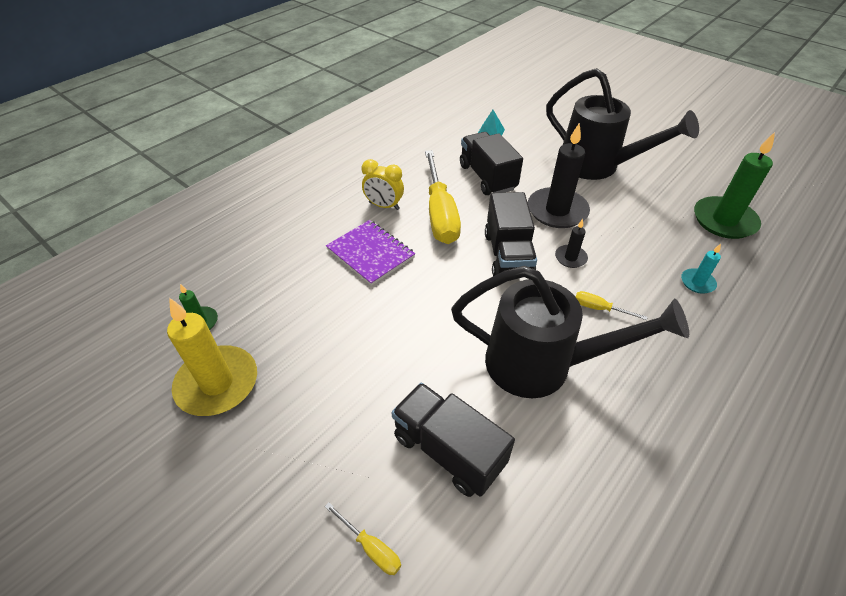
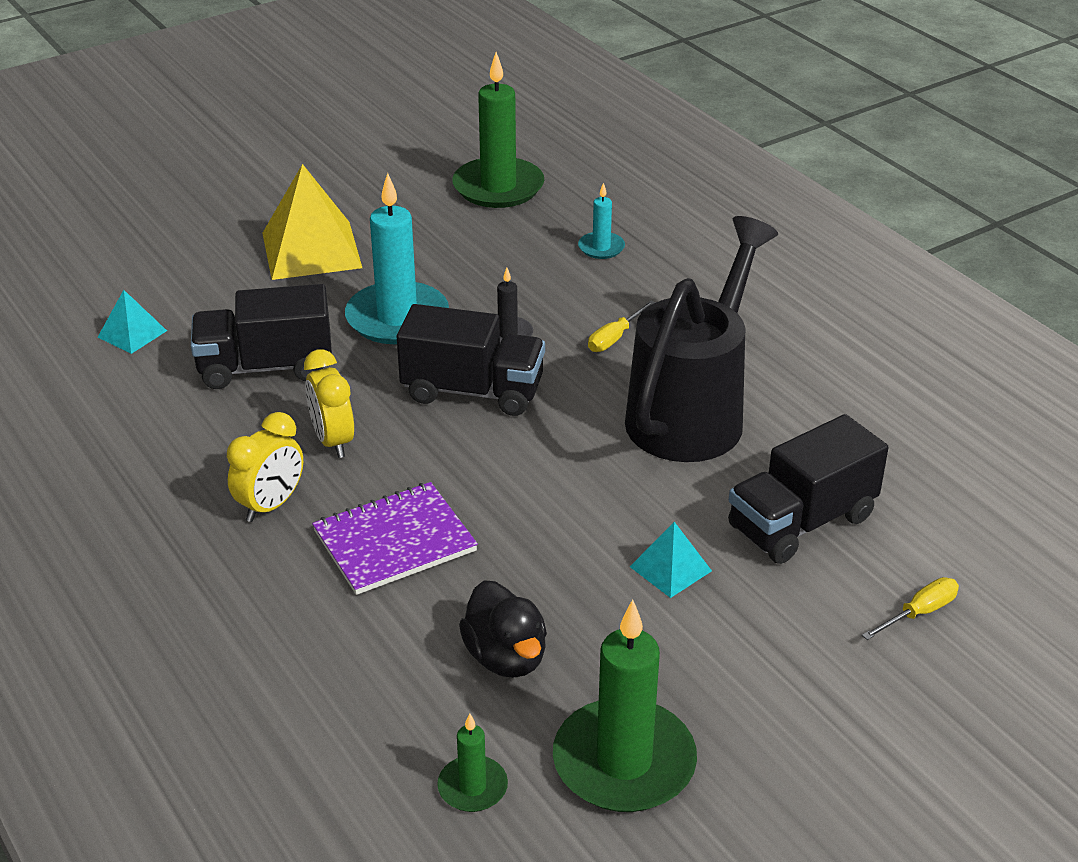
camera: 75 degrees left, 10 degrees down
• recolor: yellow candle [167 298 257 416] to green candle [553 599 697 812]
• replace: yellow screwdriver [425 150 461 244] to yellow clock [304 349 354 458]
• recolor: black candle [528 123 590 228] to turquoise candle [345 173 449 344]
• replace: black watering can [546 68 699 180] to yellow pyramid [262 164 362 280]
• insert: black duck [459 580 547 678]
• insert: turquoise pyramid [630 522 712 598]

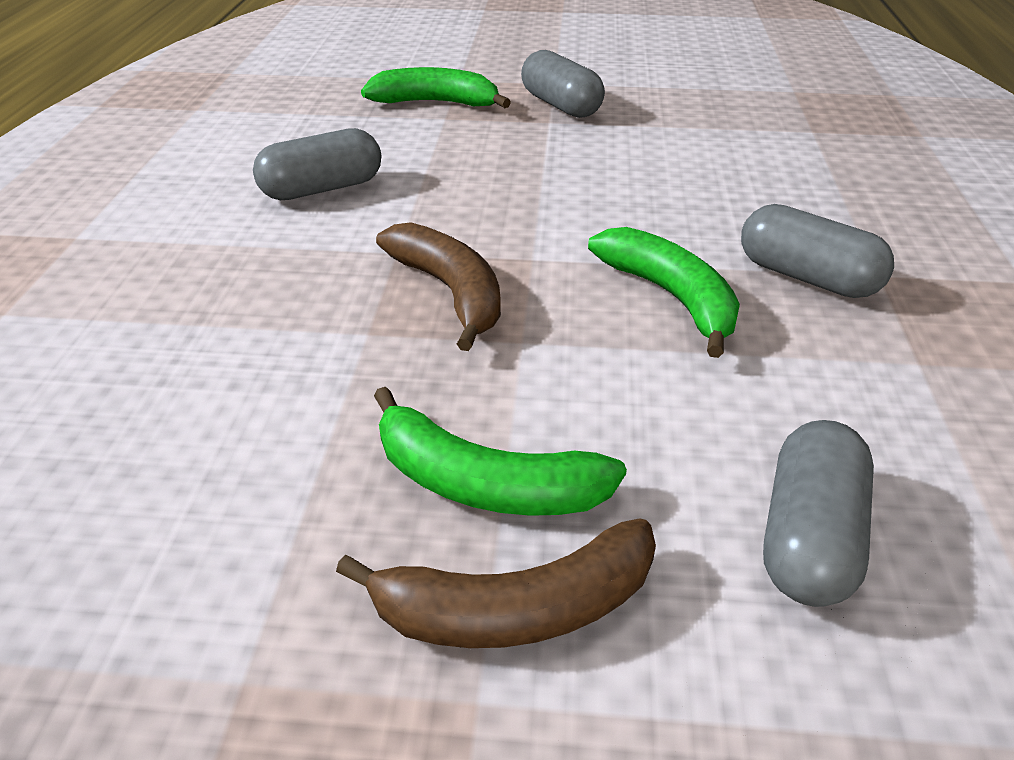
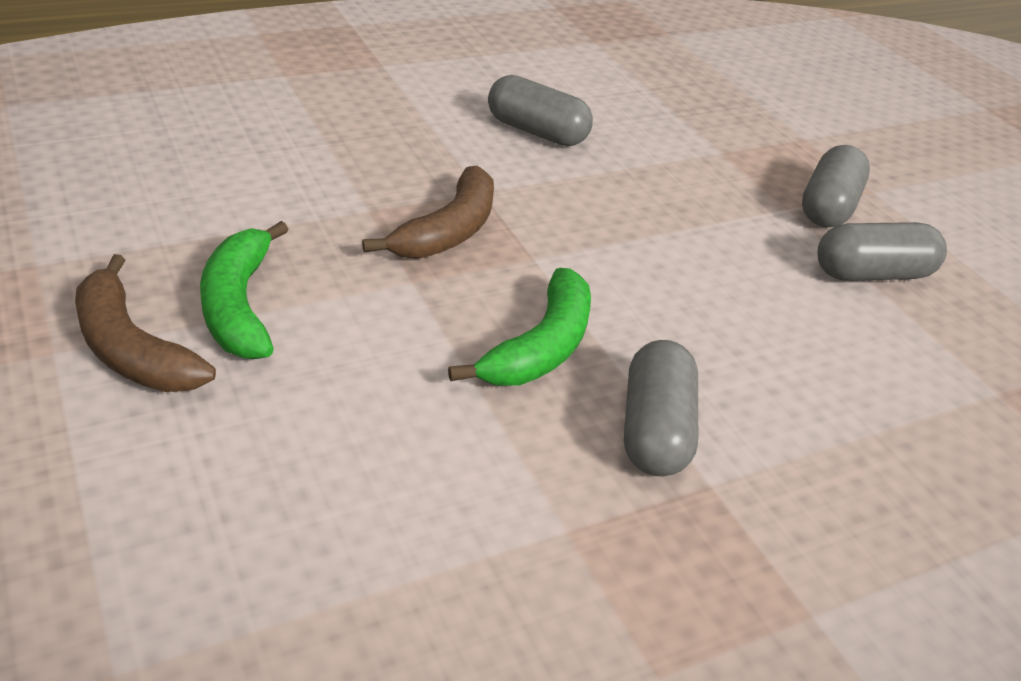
camera: 55 degrees right, 0 degrees up
• delete: green banana [361 67 511 108]
• move: grey capsule [763 420 874 607] to [817 222 947 281]

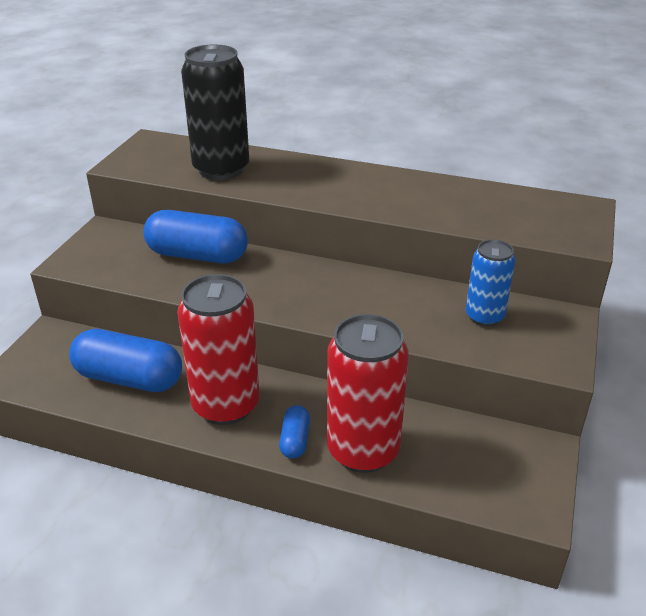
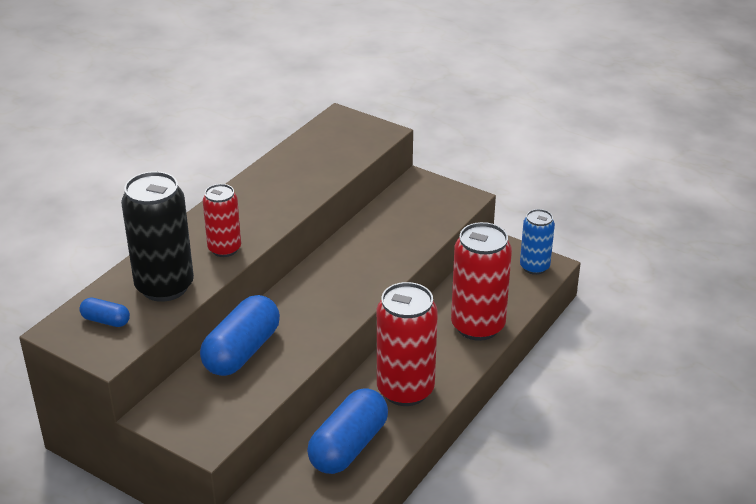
camera: 75 degrees left, 0 degrees up
• move: blue capsule [279 405 310 459] to [80 298 130 327]
• move: blue can [466 239 516 327] to [520 209 555 275]
• insert: red can [203 184 241 257]

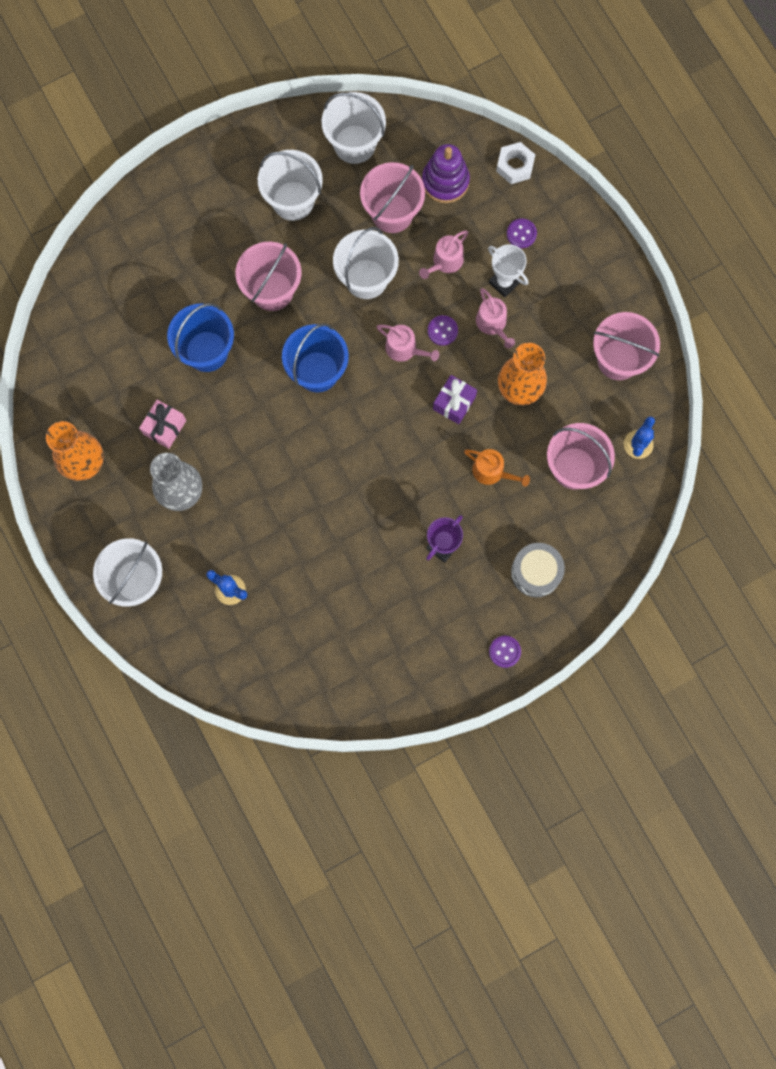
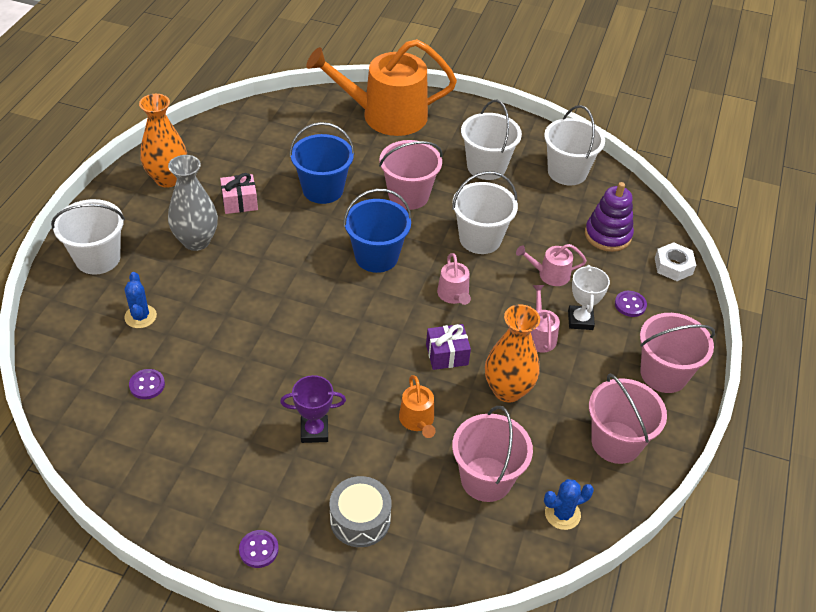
camera: 45 degrees right, 30 degrees down
• move: pink bucket [360 162 425 233] to [640 313 715 393]
• move: purple button [428 315 458 346] to [129 369 165 399]
• rotate: pink watering can [476 288 515 348] = [531 285 560 353] 150 degrees clockwise
• insert: orange watering can [306 39 457 136]

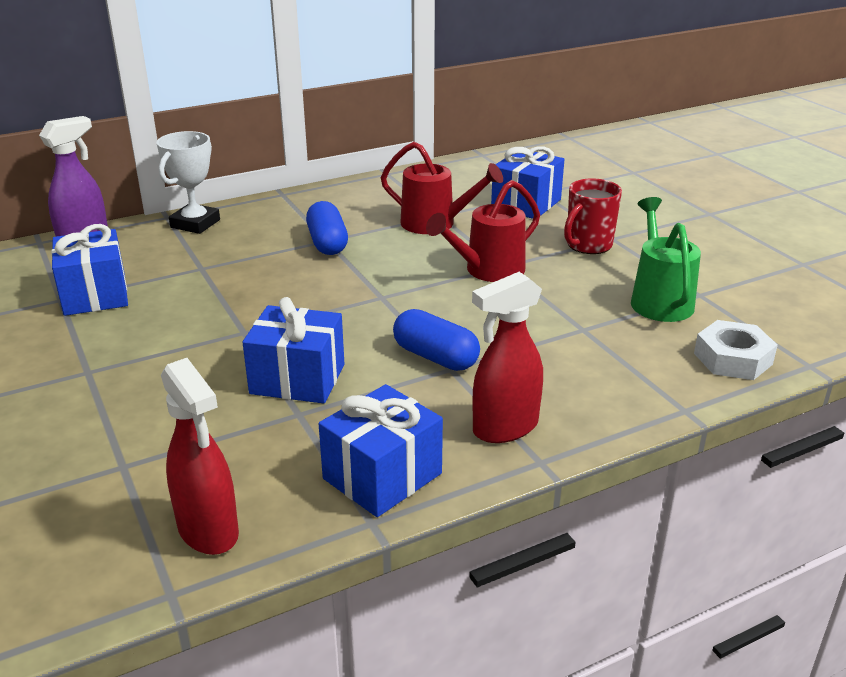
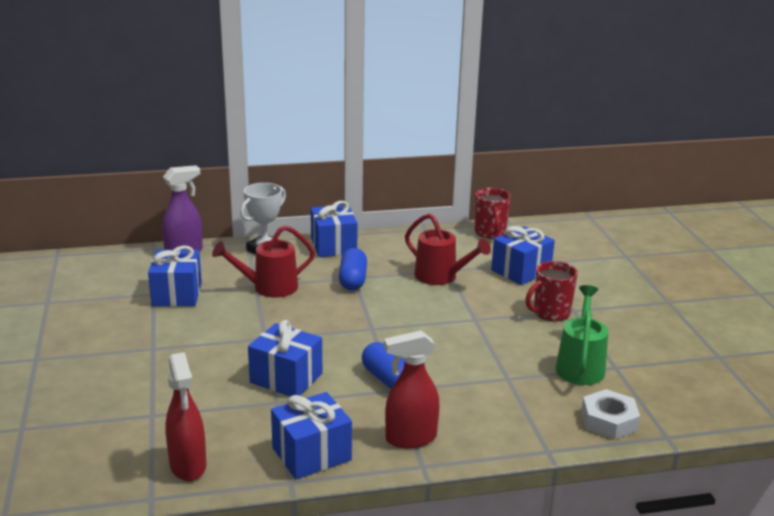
camera: 15 degrees right, 5 degrees down
• move: red watering can [426 180 540 282] to [212 225 315 298]
• insert: blue gift [311 201 358 257]
• insert: red mug [475 188 511 239]

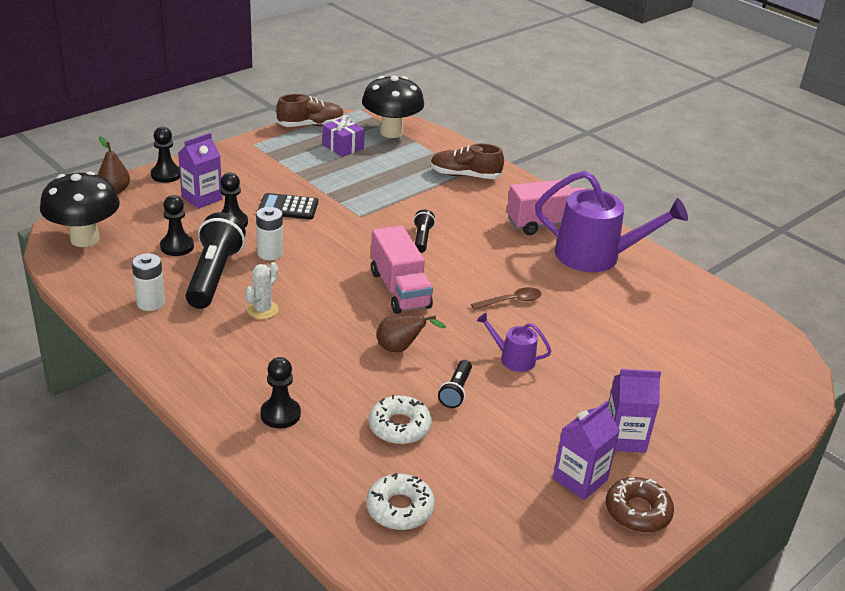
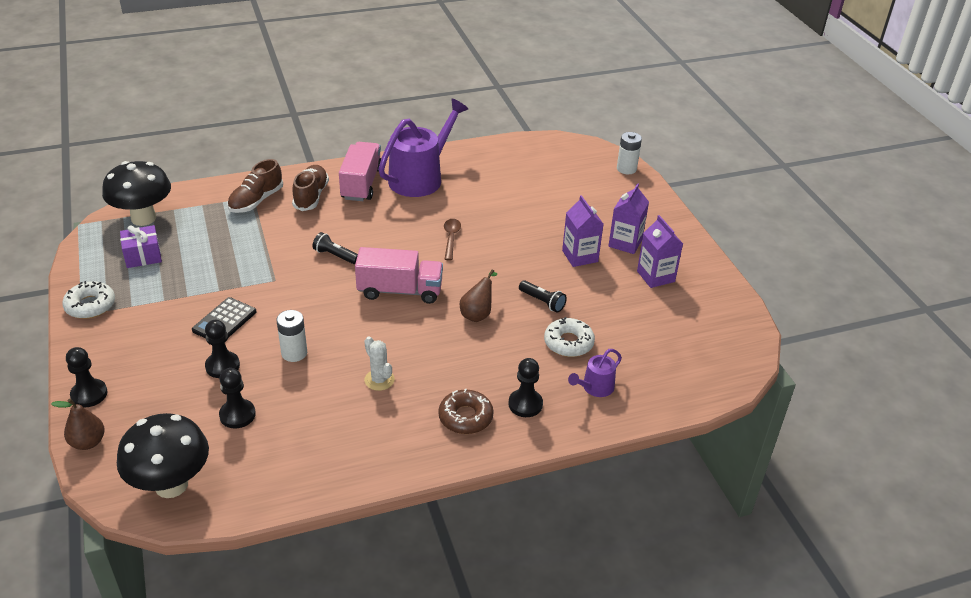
camera: 65 degrees left, 5 degrees up
• move: white battery [132 253 165 311] to [617 132 642 174]
• move: purple carton [178 133 222 209] to [562 195 603 267]
• delete: black flashlight [186 212 246 309]
• move: brown shoe [276 94 345 127] to [292 165 329 211]
• move: white donut [366 473 435 530] to [62 281 115 319]
• move: purple watering can [477 313 552 372] to [568 349 622 397]
• move: brown donut [606 477 674 533] to [438 388 494 434]

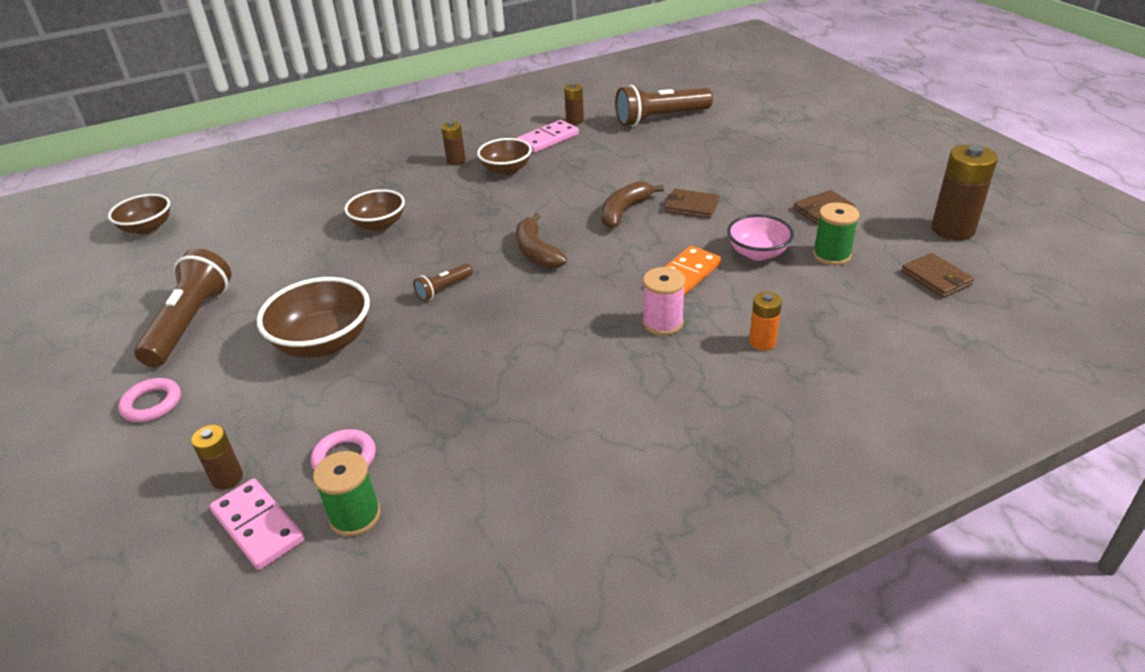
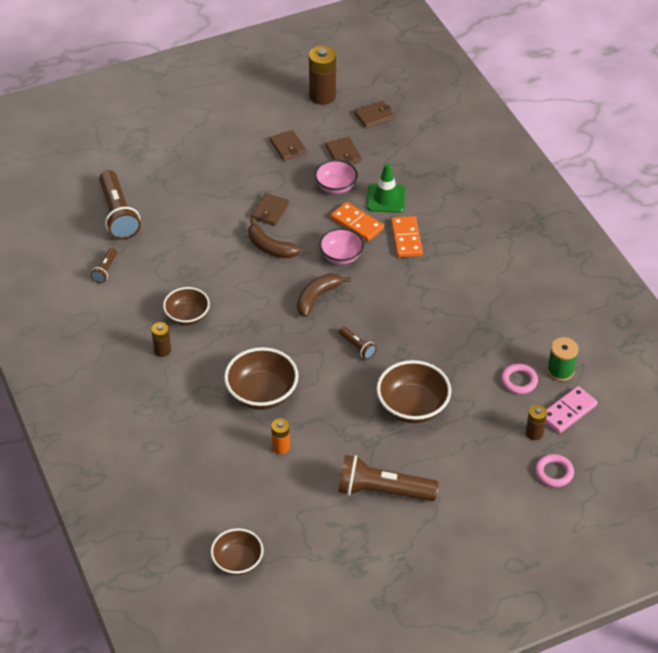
camera: 90 degrees left, 10 degrees up
• move: pink ring [118 378 181 422] to [535 454 574 487]
• resize: brown bowl [344 189 405 231] = [224 347 299 410] x1.52
• delete: pink domino [516 120 579 153]
• rotate: brown banana [516 213 567 269] = [297 273 351 317] 150 degrees clockwise
• replace: brown battery [564 83 584 125] to brown flashlight [91 248 117 283]
• replace: pink spool [643 267 685 335] to orange domino [391 216 423 257]
• move: orange battery [749 291 782 350] to [271 418 290 454]
• replace: green spool [813 202 859 265] to brown wallet [326 137 362 164]
• insert: pink bowl [319 228 364 264]
• insert: green traffic cone [367 163 406 213]

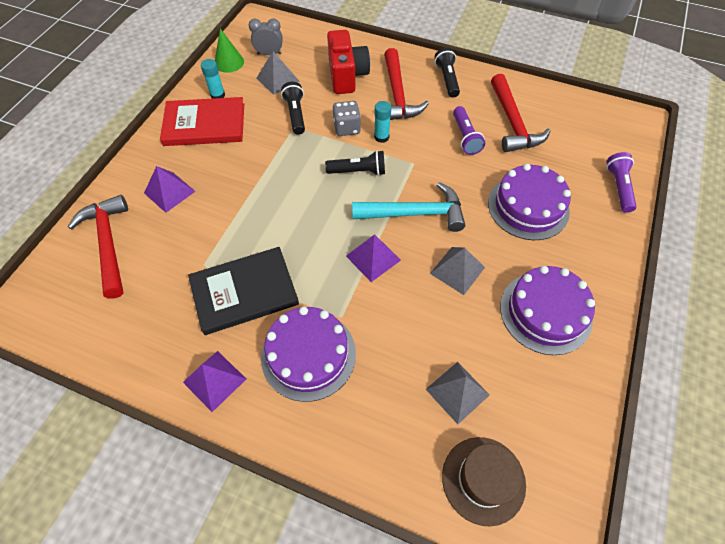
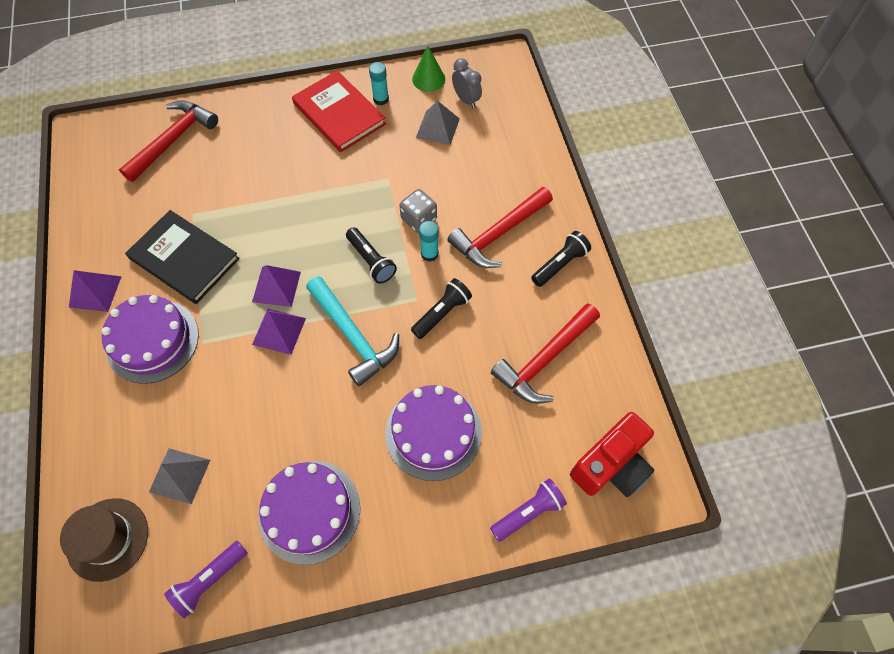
camera: 55 degrees right, 5 degrees up
• move: purple pyramid [144 166 196 213] to [252 265 301 307]
• move: black flashlight [281 82 305 135] to [411 278 472 339]
• move: red camera [327 30 370 94] to [570 412 654 497]
• delete: grey pyramid [430 247 485 295]
• move: purple flashlight [453 106 485 155] to [164 541 248 618]

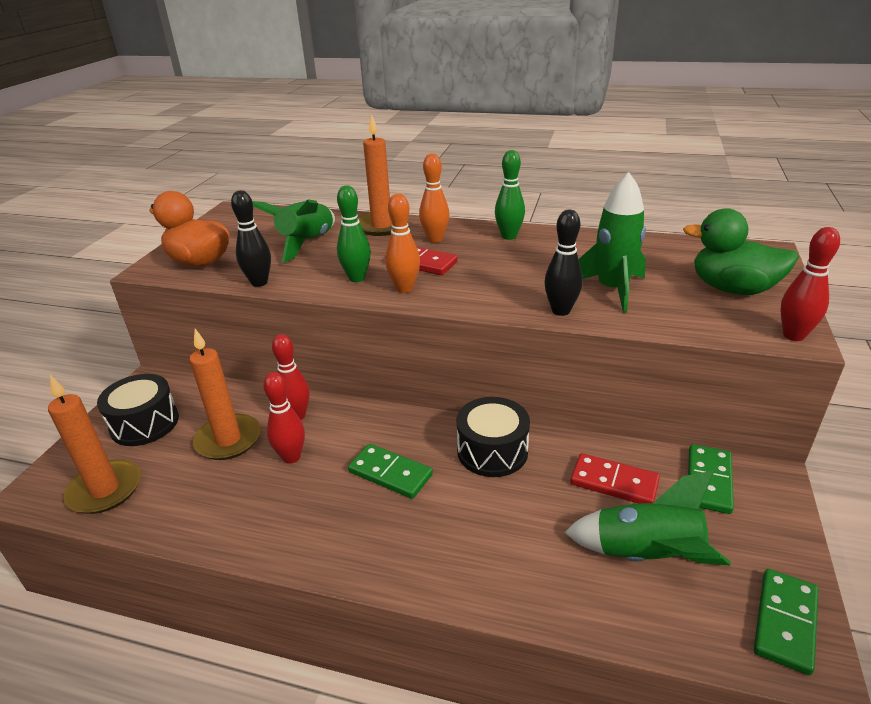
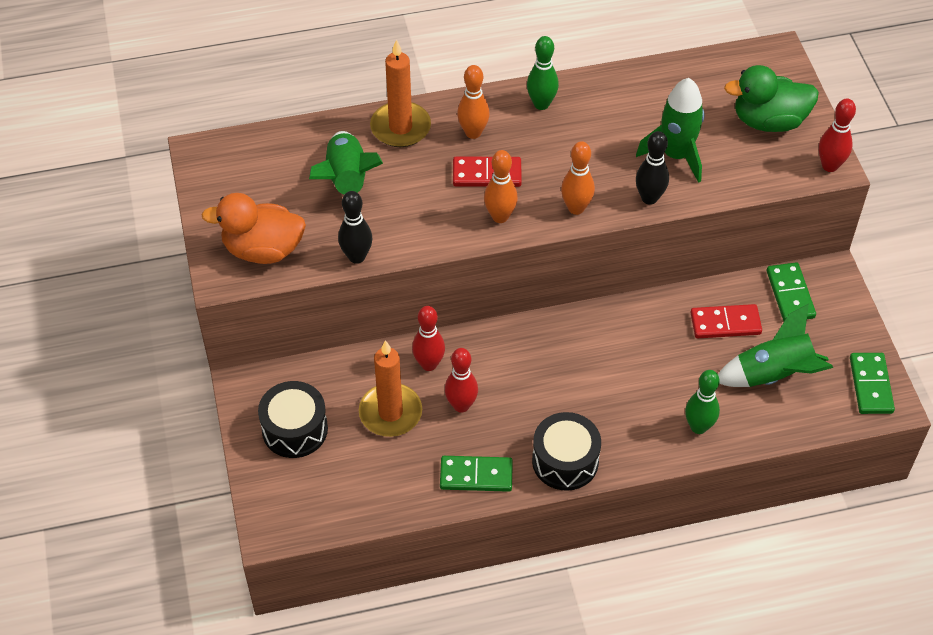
camera: 30 degrees left, 20 degrees up
• delete: orange candle [48 375 141 514]
• move: green bowling pin [337 185 371 282] to [685 370 720 434]
• move: green domino [348 444 433 499] to [440 456 513 492]
• move: black drum [457 397 530 477] to [532 412 601 491]
• insert: orange bowling pin [561 141 595 215]

